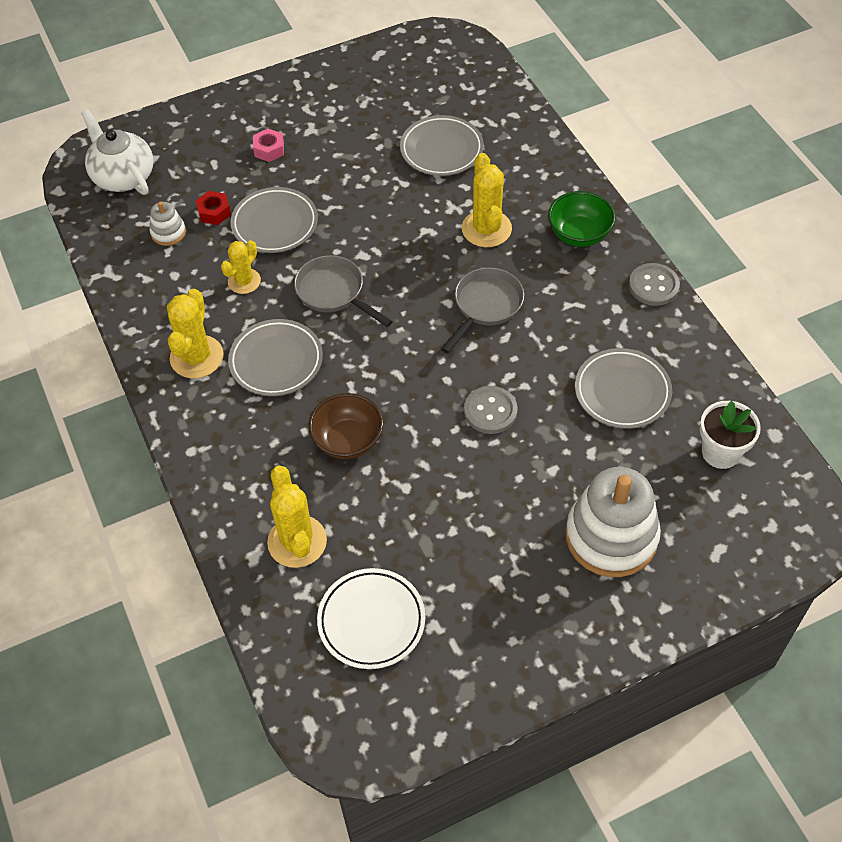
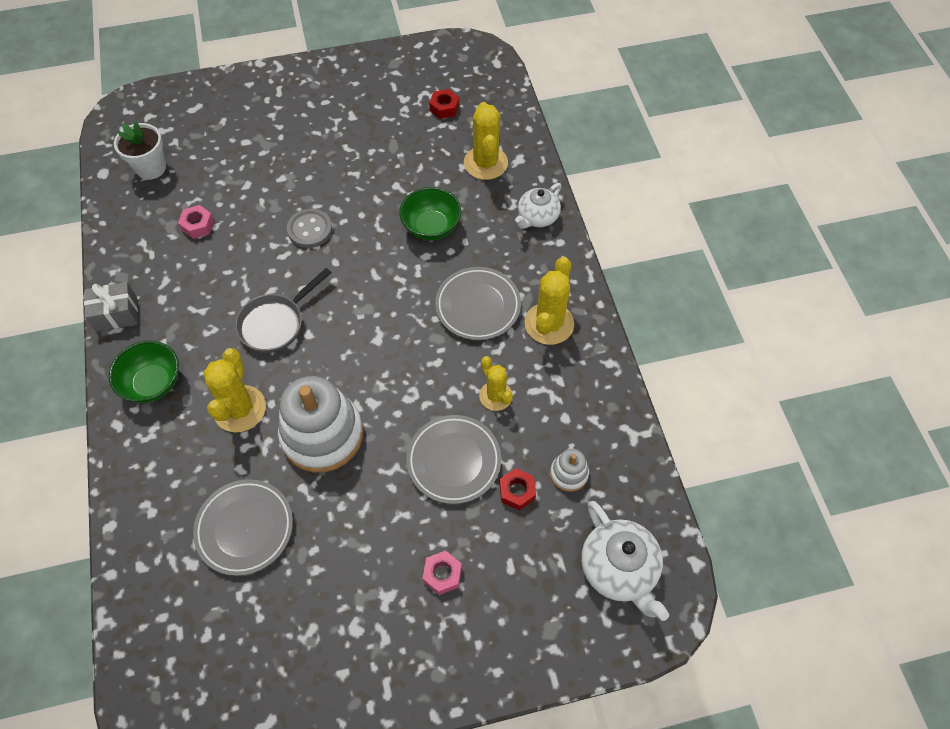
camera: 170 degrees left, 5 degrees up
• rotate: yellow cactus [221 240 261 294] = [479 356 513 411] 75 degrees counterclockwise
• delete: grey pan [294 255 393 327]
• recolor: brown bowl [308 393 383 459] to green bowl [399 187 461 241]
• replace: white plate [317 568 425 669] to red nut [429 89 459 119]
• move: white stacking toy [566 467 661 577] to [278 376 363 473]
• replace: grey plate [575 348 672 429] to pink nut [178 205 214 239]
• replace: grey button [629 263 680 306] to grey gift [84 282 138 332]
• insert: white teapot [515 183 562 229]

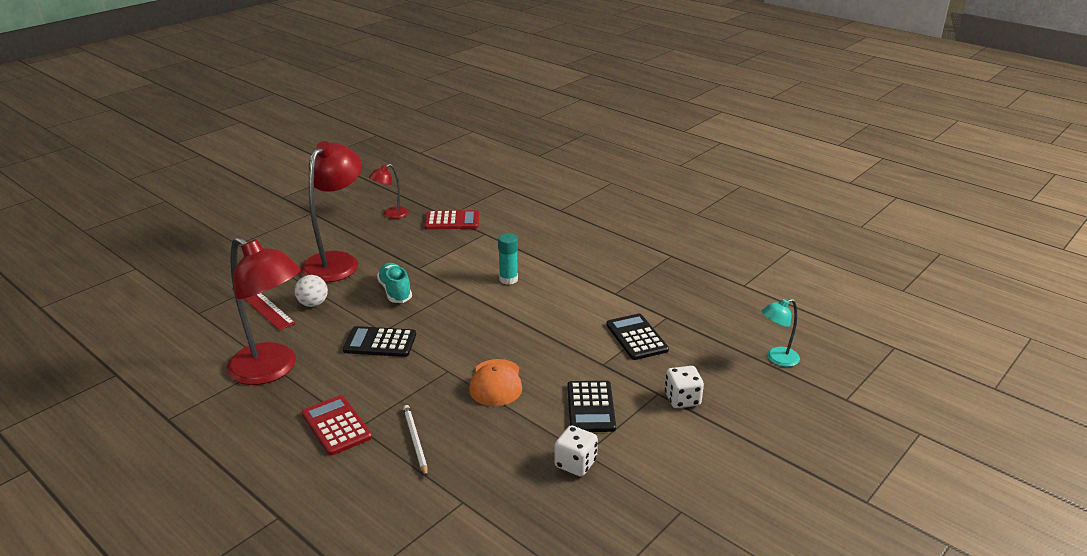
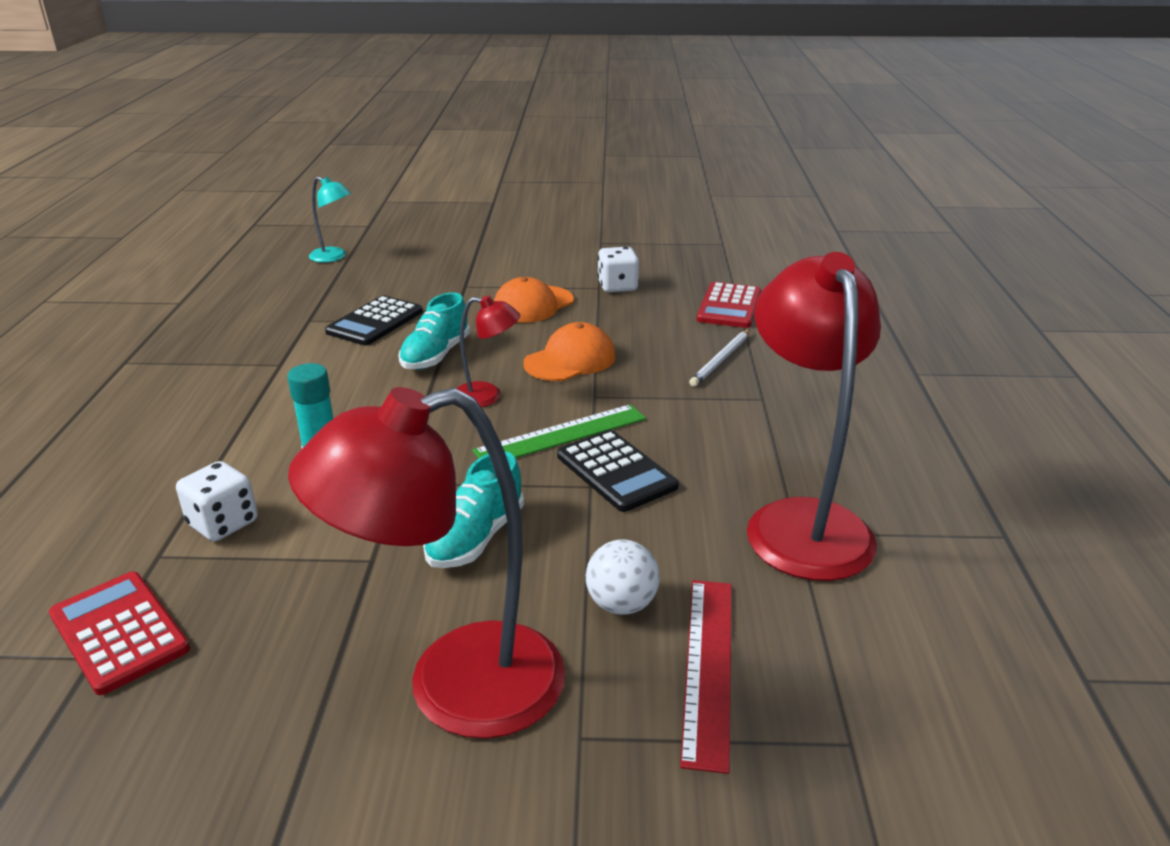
camera: 130 degrees left, 0 degrees up
• move: red calculator [302 395 372 456] to [697 282 761 328]
• move: red lamp [369 164 409 219] to [457 295 521 407]
• replace: black calculator [567 381 616 432] to orange cap [494 277 574 323]
• move: white dice [665 366 704 408] to [176 461 258 541]
• insert: turquoise shoe [398 292 470 369]
• insert: green ruler [473 404 646 459]

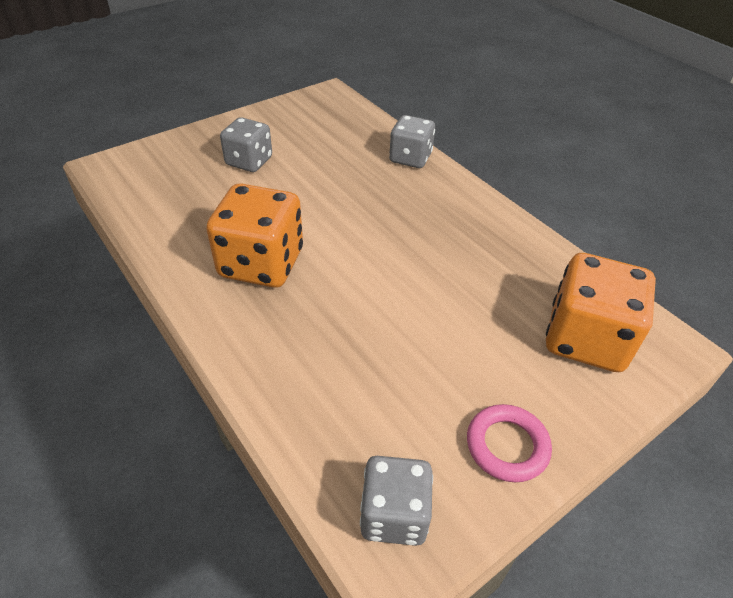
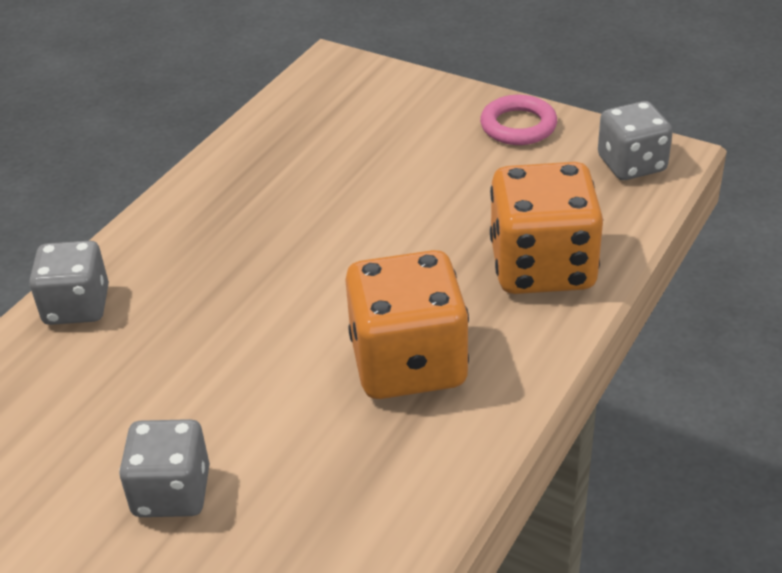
camera: 110 degrees left, 5 degrees down
• move: orange dice [546 253 656 372] to [490 162 603 294]

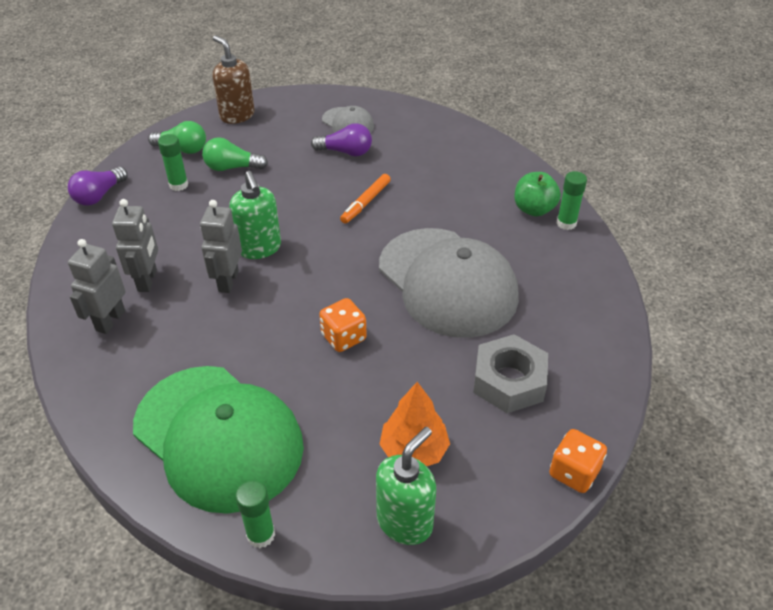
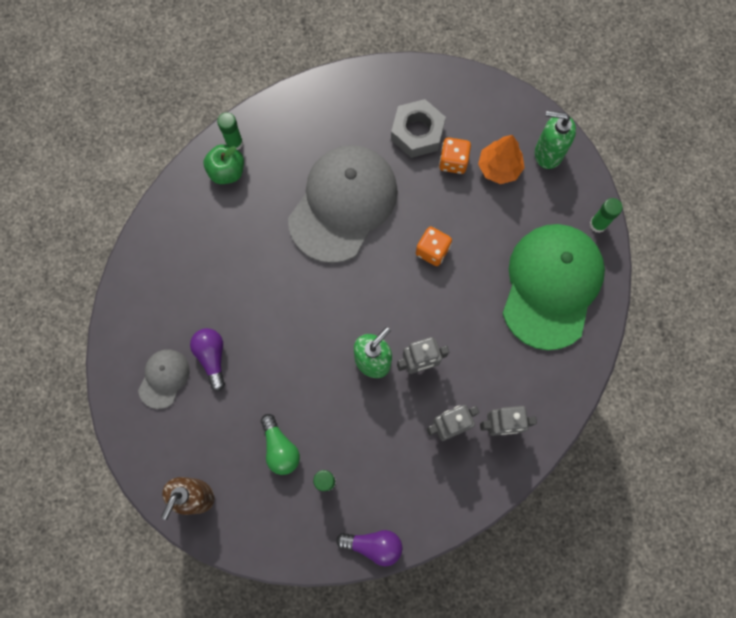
camera: 115 degrees left, 30 degrees up
• delete: green light bulb [148 121 206 154]
• delete: orange marker [340 174 391 224]
• move: orange dice [549 429 607 493] to [439 138 471 174]

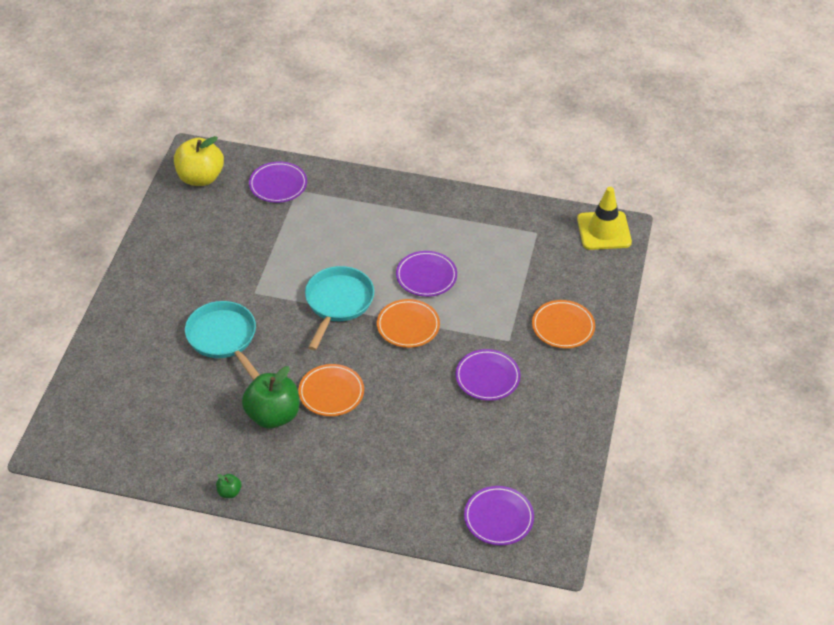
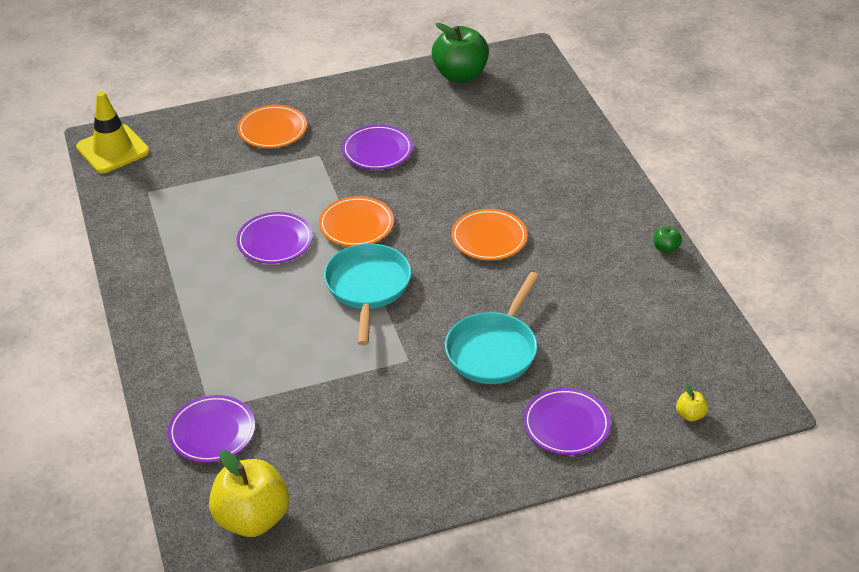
camera: 120 degrees left, 5 degrees down
• move: green apple [242 366 299 429] to [432 23 489 82]
• rotate: turquoise pan [305 266 374 350] = [324 243 411 345] 105 degrees clockwise
• move: purple plate [464 486 534 546] to [523 388 611 455]
• insert: yellow apple [676 385 708 421]

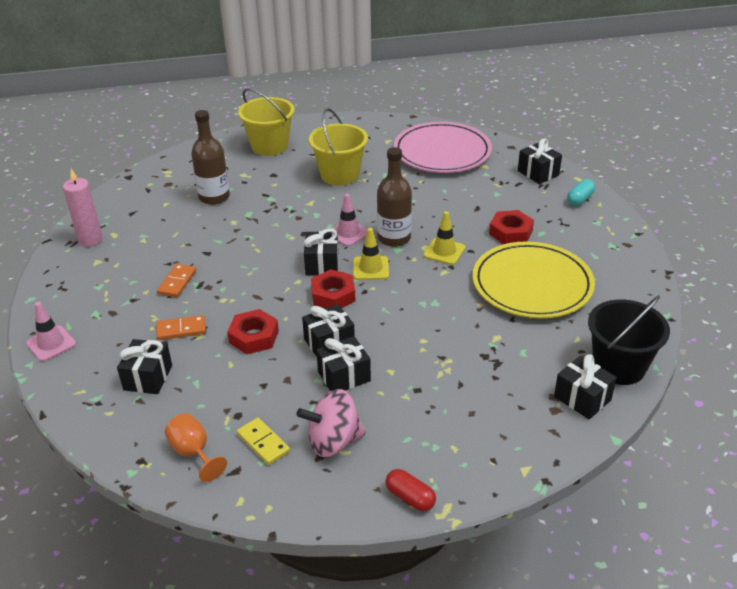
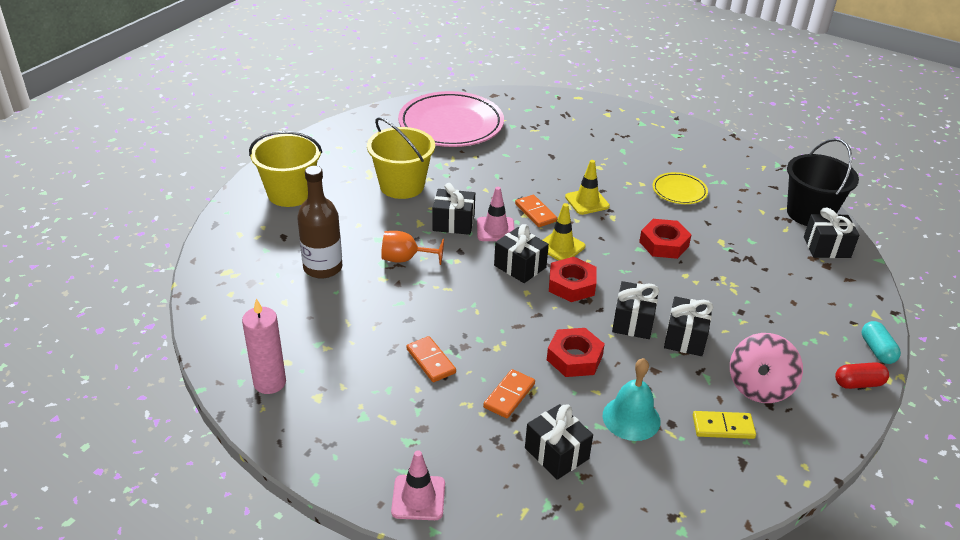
camera: 50 degrees left, 0 degrees up
• move: orange goblet [165 413 227 482] to [381 231 444 265]
• replace: brown bottle [377 147 412 247] to orange domino [515 195 558 227]
• resize: yellow plate [473 241 595 318] = [652 172 708 204] x0.48
• move: red nut [489 210 534 244] to [639 219 691 259]
• move: black gift [518 139 562 184] to [433 183 475 235]
• move: turquoise capsule [567 179 595 206] to [862 321 901 364]
• insert: turquoise bell [603 358 661 441]

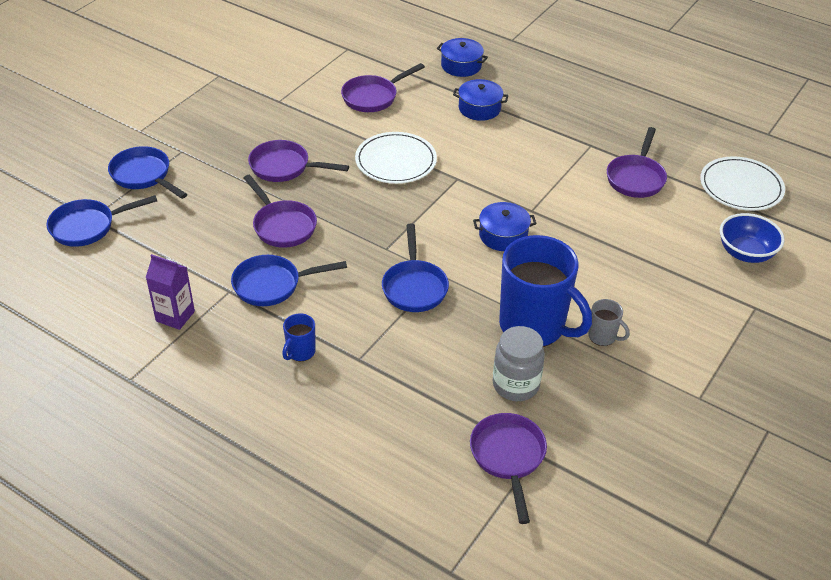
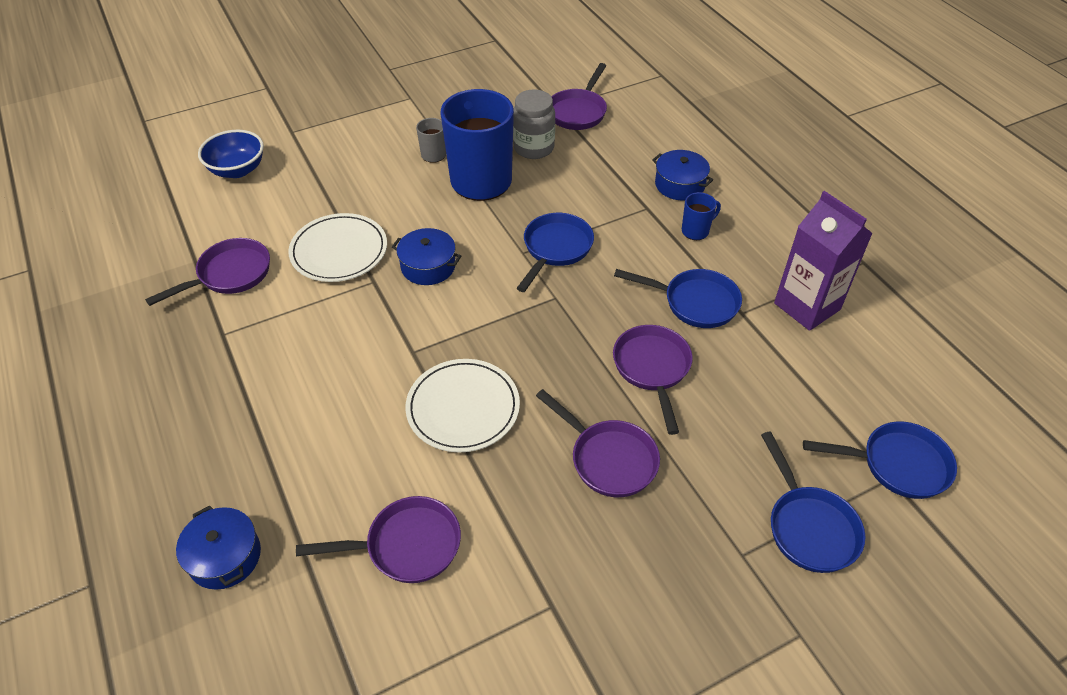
camera: 150 degrees left, 5 degrees up
• resize: purple carton [146 254 195 330] = [774 191 873 331] x1.54
• move: blue pot [453 79 508 121] to [652 150 713 200]
• move: white plate [700 156 785 211] to [288 213 387 282]

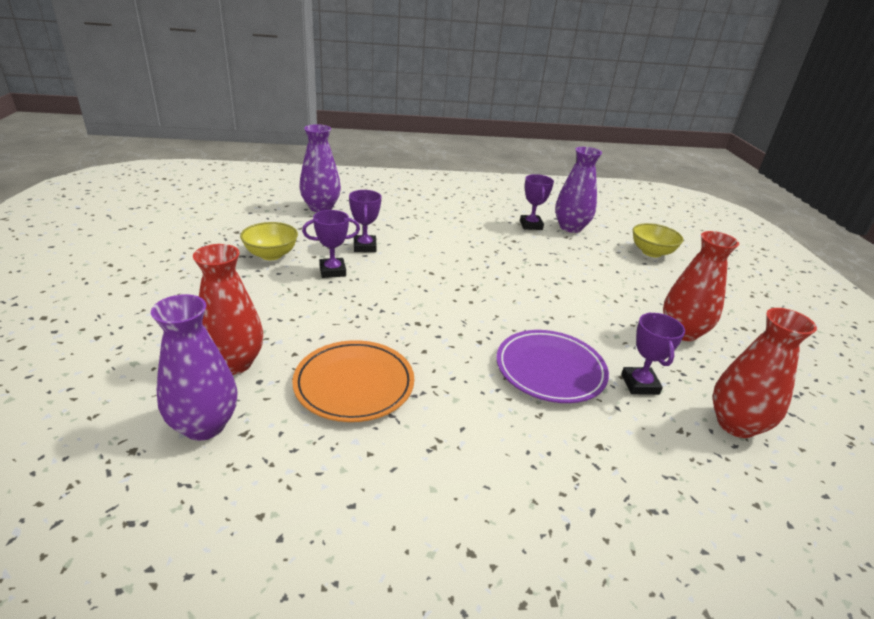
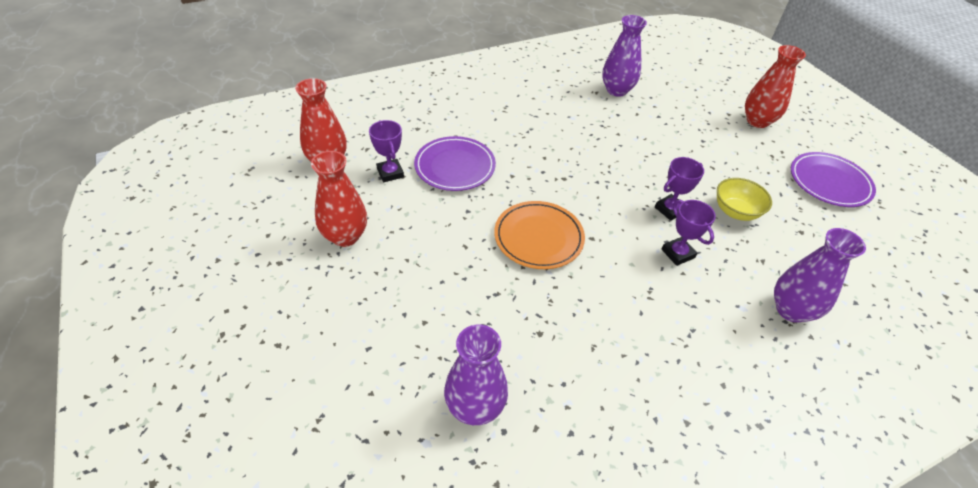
camera: 160 degrees right, 15 degrees up
• move: red vase [193 244 263 375] to [745 45 806 128]
• move: orange plate [292 340 414 422] to [494 201 585 269]
• delete: purple trophy [520 174 554 230]
• delete: yellow bowl [633 223 684 257]
• insert: purple plate [791 152 876 207]

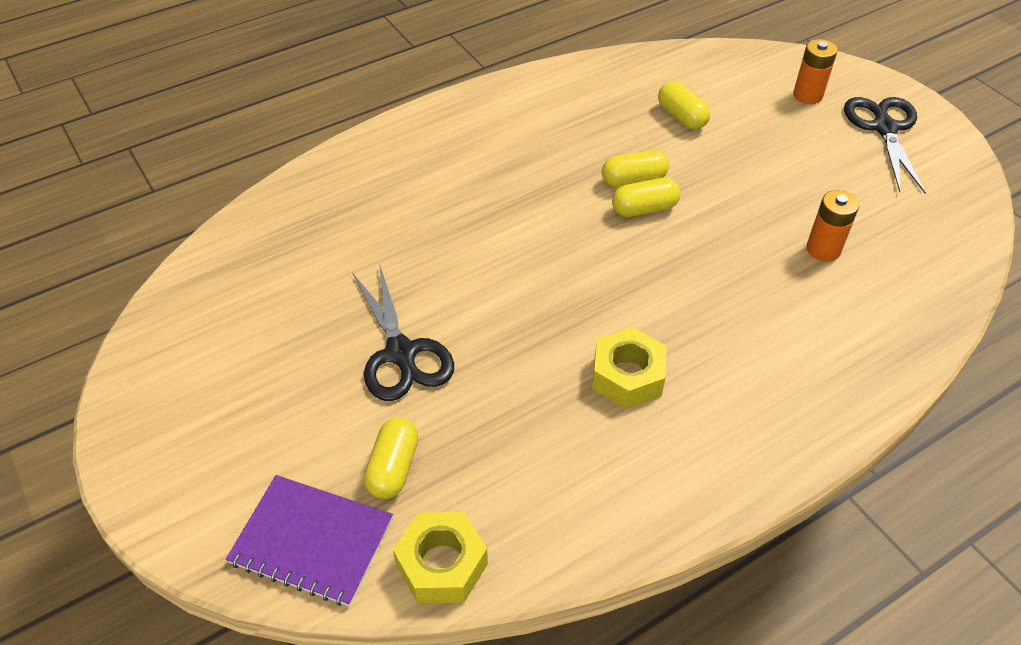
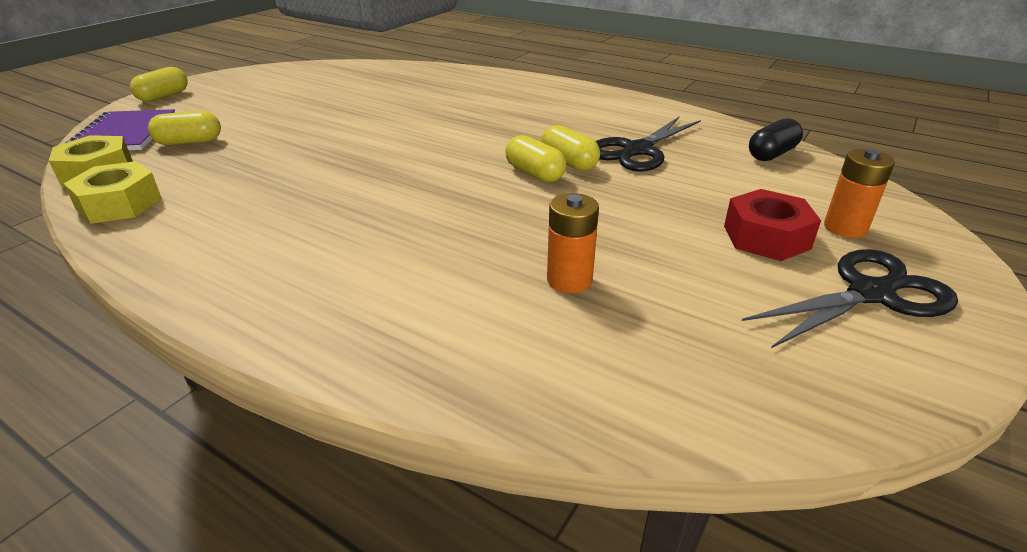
camera: 65 degrees right, 15 degrees down
• move: black scissors [352 263 454 401] to [595 116 701 172]
• move: yellow nut [592 327 666 409] to [63 161 162 224]
• move: yellow capsule [658 81 710 129] to [130 67 188 102]
• insert: red nut [724 189 821 261]
• insert: black capsule [749 118 803 161]

